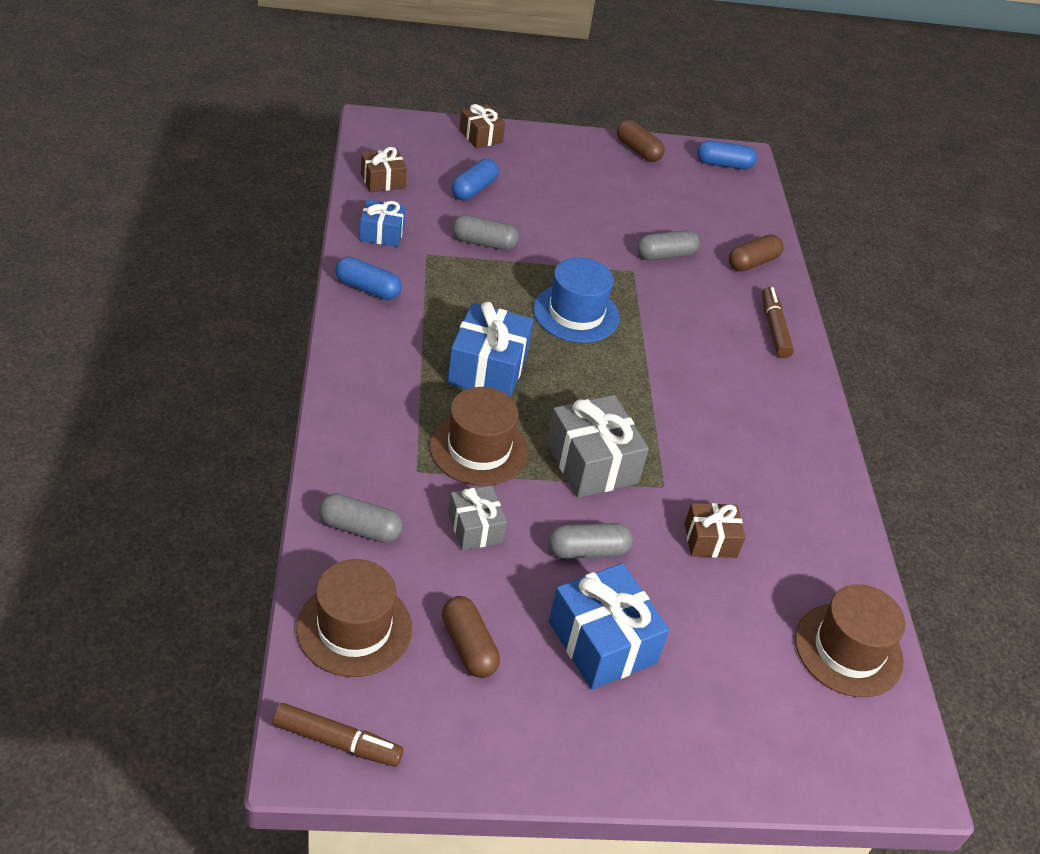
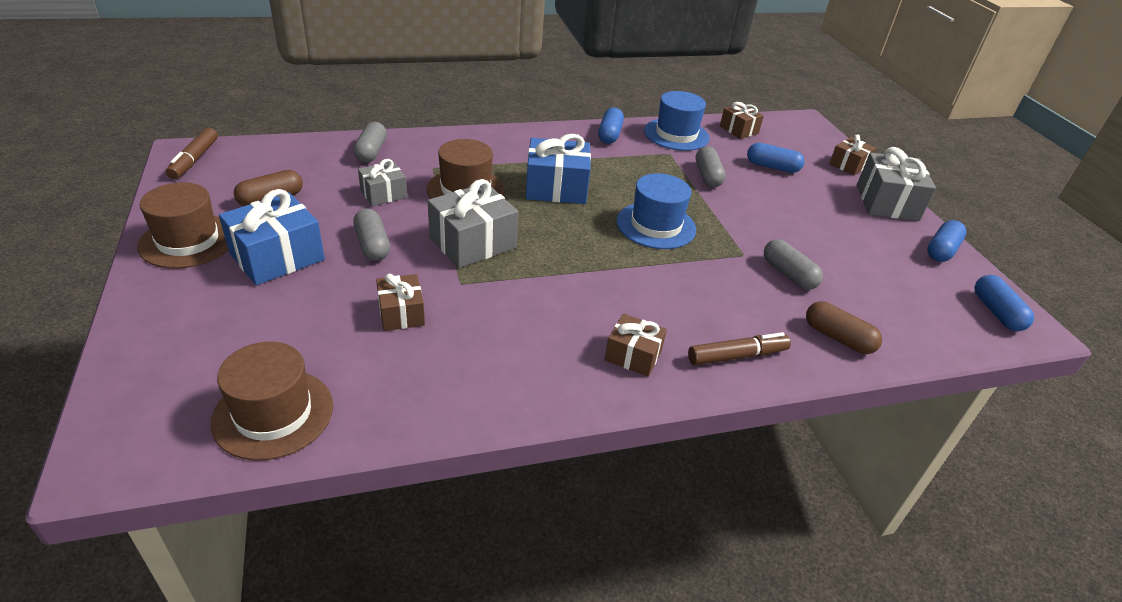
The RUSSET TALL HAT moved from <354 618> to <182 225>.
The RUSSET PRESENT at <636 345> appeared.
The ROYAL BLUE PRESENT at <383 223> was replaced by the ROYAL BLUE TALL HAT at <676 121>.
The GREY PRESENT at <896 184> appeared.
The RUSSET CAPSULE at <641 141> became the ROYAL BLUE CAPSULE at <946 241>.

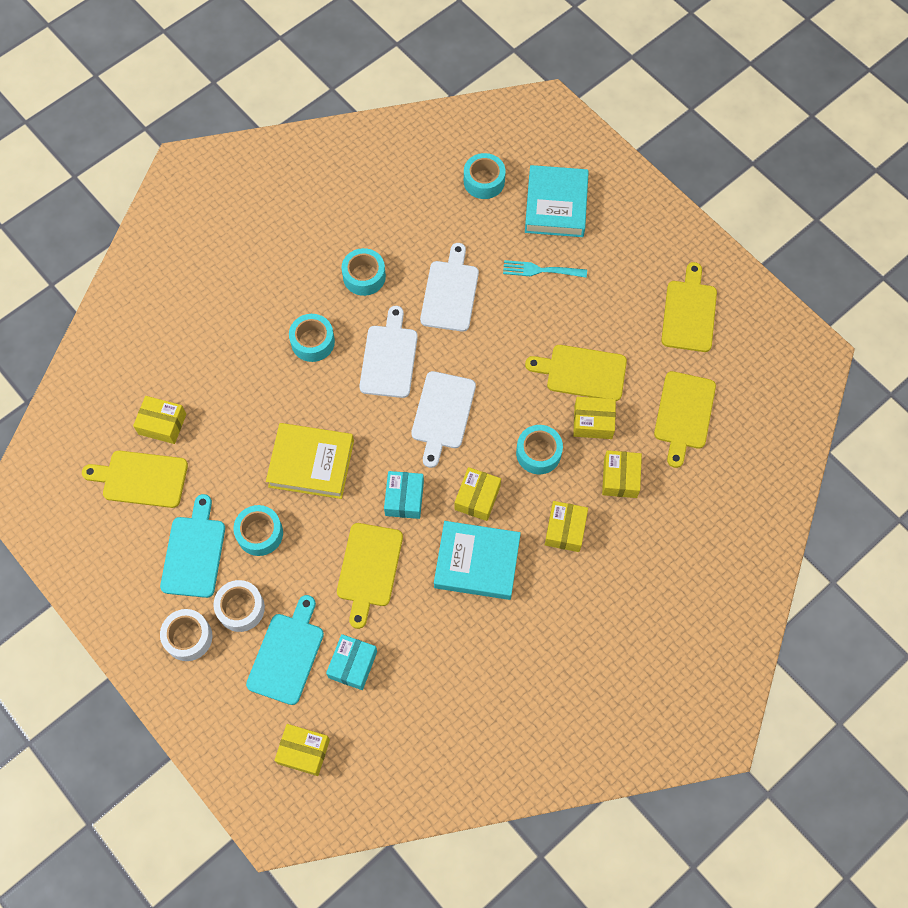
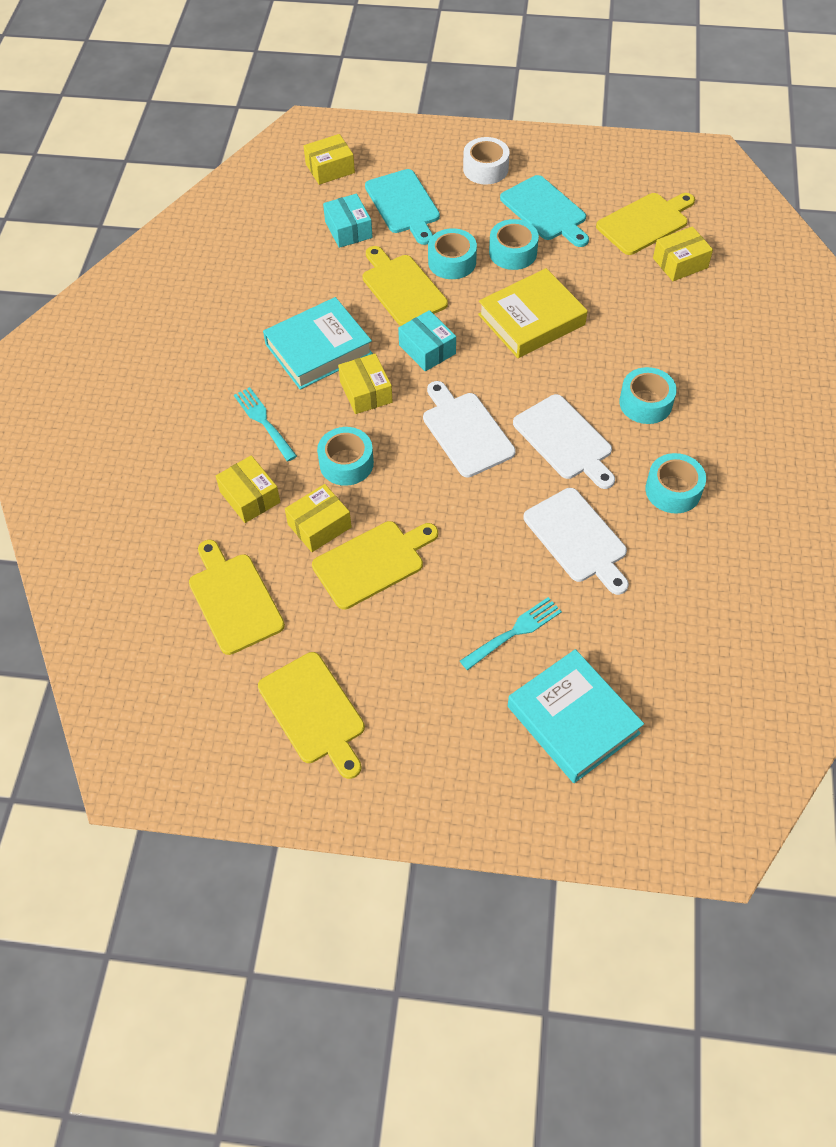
The GOLDEN BOX at <566 526> was replaced by the TEAL DINNER FORK at <265 424>.
The TEAL STICKY TAPE moved from <485 176> to <452 253>.
The PURE WHITE STICKY TAPE at <239 606> disappeared.

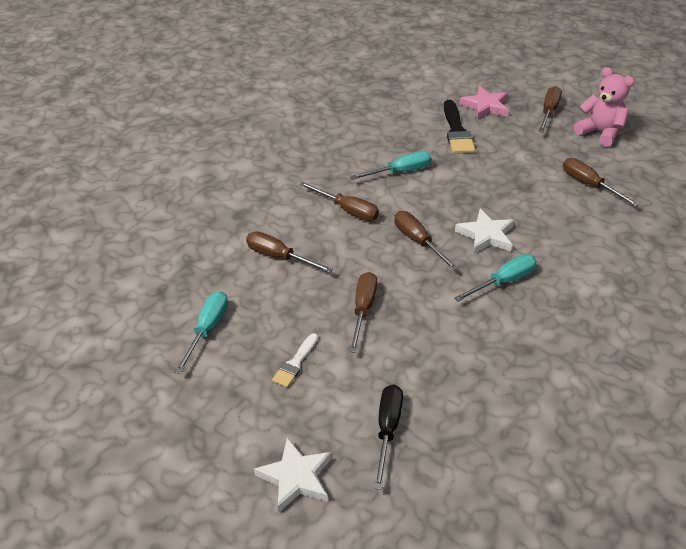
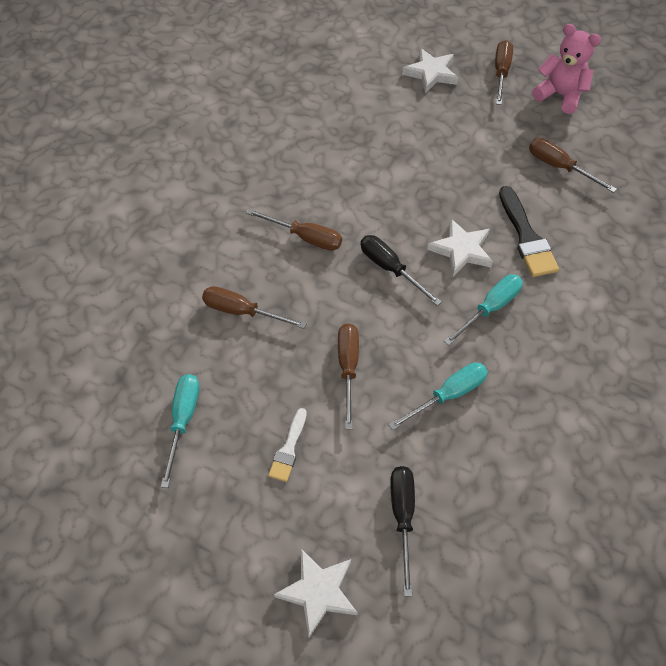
The RUSSET HAND SCREWDRIVER at <427 241> became the BLACK HAND SCREWDRIVER at <401 270>.
The TEAL HAND SCREWDRIVER moved from <390 165> to <438 396>.
The ROSE-PINK FIVE-POINTED STAR at <483 103> became the PURE WHITE FIVE-POINTED STAR at <430 70>.
The BLACK BRUSH moved from <459 127> to <529 231>.

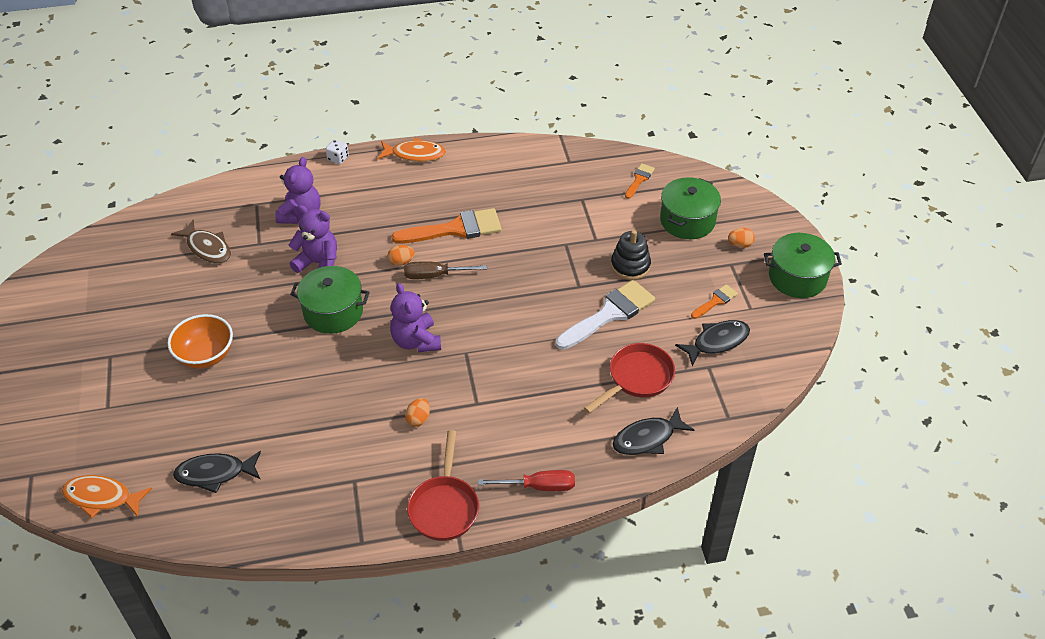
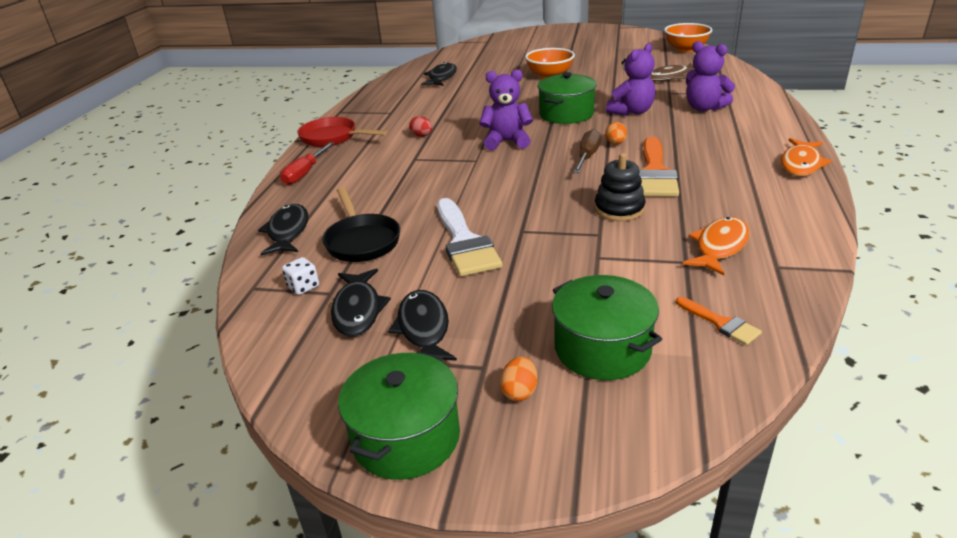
The PURE WHITE GAME DIE moved from <337 152> to <300 276>.
The SCARLET FRYING PAN at <629 378> became the BLACK FRYING PAN at <361 224>.
The ORANGE-COLOURED BRUSH at <714 301> was replaced by the BLACK TOY FISH at <422 325>.
The ORANGE-COLOURED EGG SHAPE at <417 412> became the SCARLET EGG SHAPE at <420 126>.
The BLACK RING STACKER moved from <631 255> to <620 187>.
The ORANGE-COLOURED BOWL at <688 37> appeared.
The ORANGE-COLOURED TOY FISH moved from <107 496> to <716 246>.

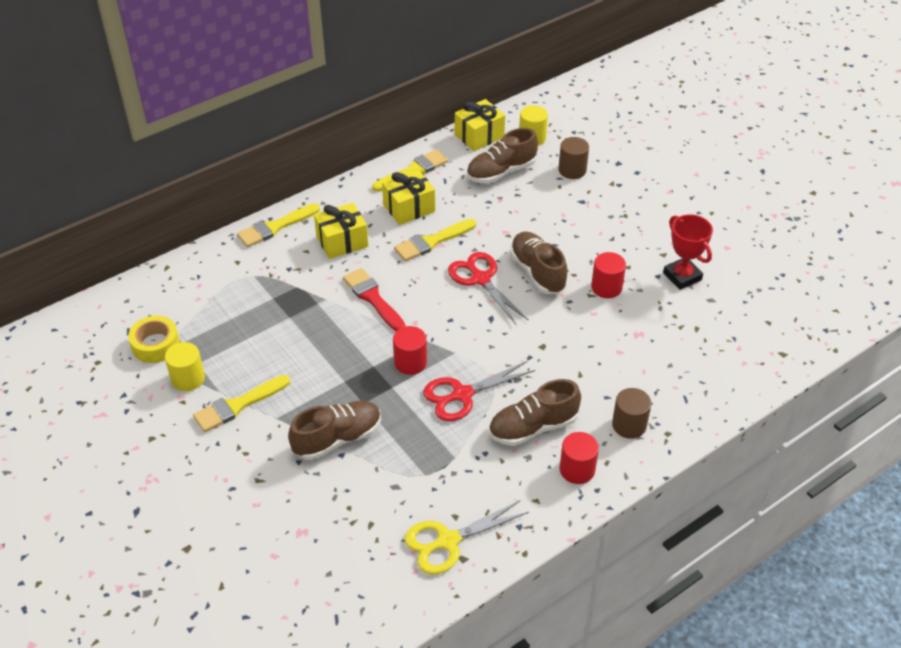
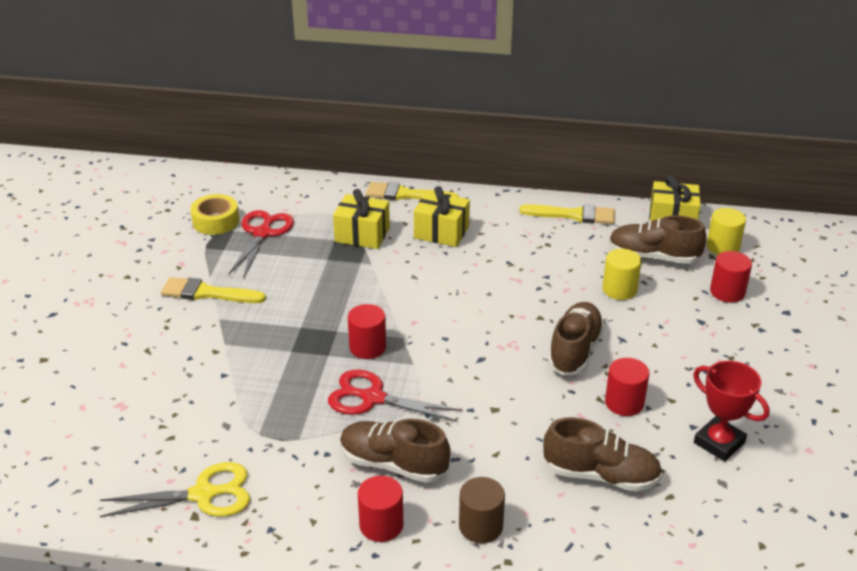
The GOLDEN SHEARS at <467 537> turned 150 degrees clockwise.
The SCARLET SHEARS moved from <488 289> to <261 244>.
The GOLDEN PRESENT moved from <408 197> to <361 219>.
The RUSSET SHOE moved from <334 430> to <602 454>.
The GOLDEN CYLINDER moved from <185 366> to <622 274>.
The SCARLET TROPHY at <688 252> turned 60 degrees counterclockwise.
The RUSSET CYLINDER at <573 158> became the SCARLET CYLINDER at <731 276>.
The SCARLET BRUSH at <374 299> disappeared.
The GOLDEN BRUSH at <435 240> disappeared.

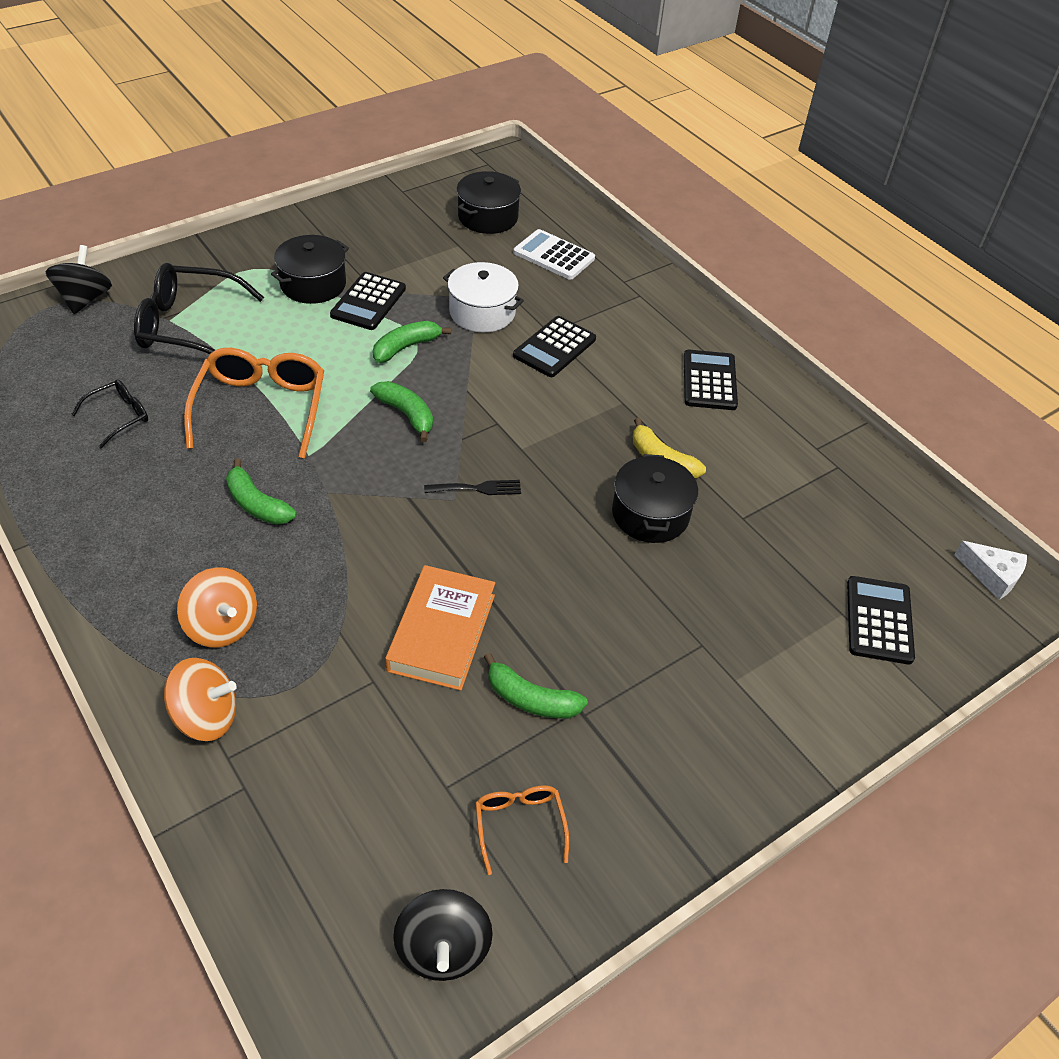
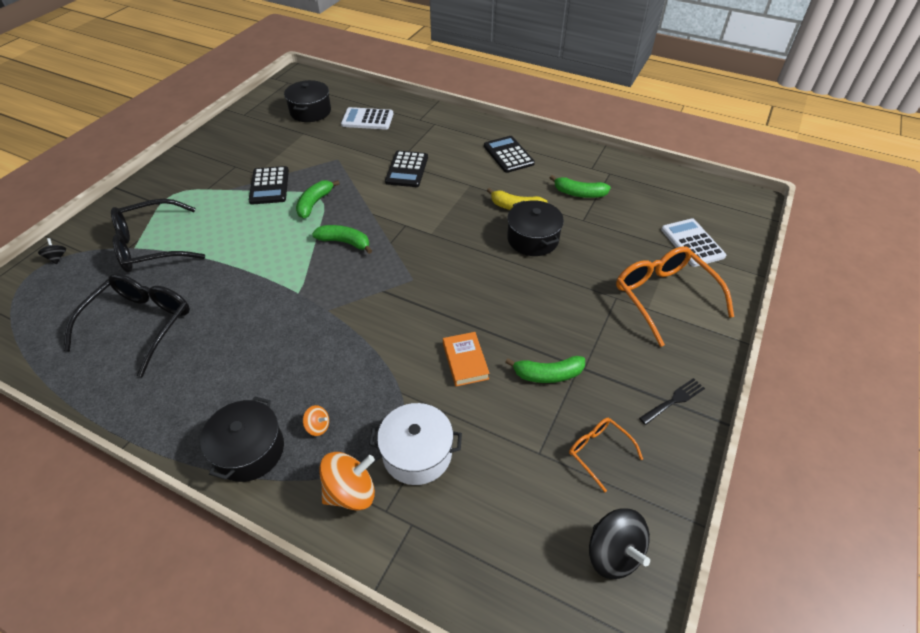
The BLACK SPINNING TOP at <79 279> changed to 0.50 times the size.
The BLACK SPECTACLES at <109 413> changed to 1.92 times the size.
The BLACK STOCKPOT moved from <310 269> to <242 439>.
The ORANGE-COLOURED SPINNING TOP at <217 607> changed to 0.50 times the size.
The PURE WHITE STOCKPOT moved from <483 297> to <415 444>.
The ORANGE-COLOURED HARDCOVER at <440 628> changed to 0.63 times the size.
The EMERALD BANANA FRUIT moved from <261 491> to <580 186>.
The ORANGE-COLOURED SPECTACLES moved from <254 403> to <675 296>.
The BLACK DINNER FORK moved from <472 487> to <672 401>.
The BLACK POCKET CALCULATOR at <881 620> became the PURE WHITE POCKET CALCULATOR at <693 242>.
The PURE WHITE CHEESE WEDGE at <990 570> disappeared.

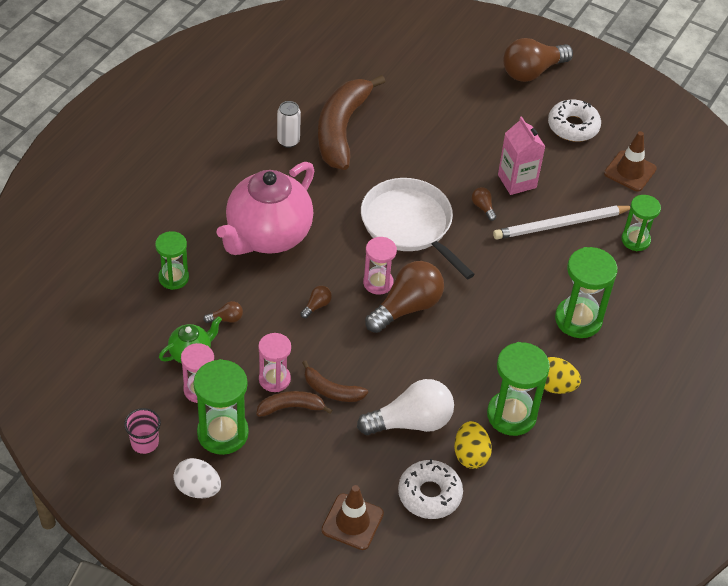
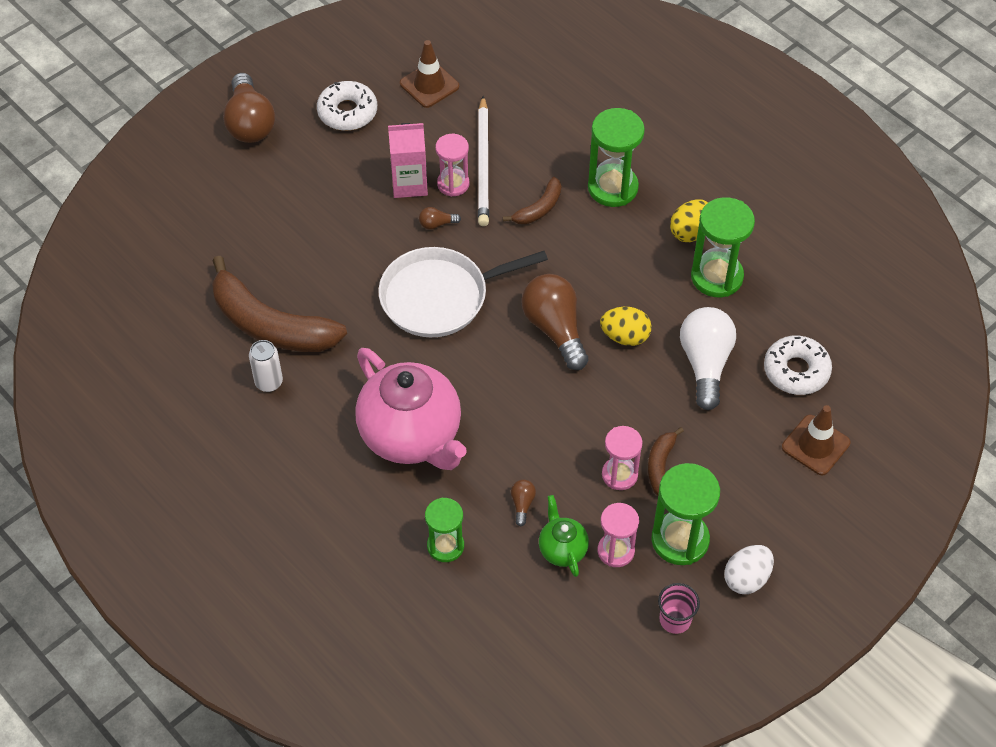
The ROSE-PINK SANDGLASS moved from <380 266> to <452 165>.
The RUSSET BANANA FRUIT moved from <335 381> to <532 200>.
The GOLDEN EGG SHAPE moved from <473 445> to <626 326>.
The RUSSET LIGHTBULB at <316 302> disappeared.
The EMERALD SANDGLASS at <641 223> disappeared.

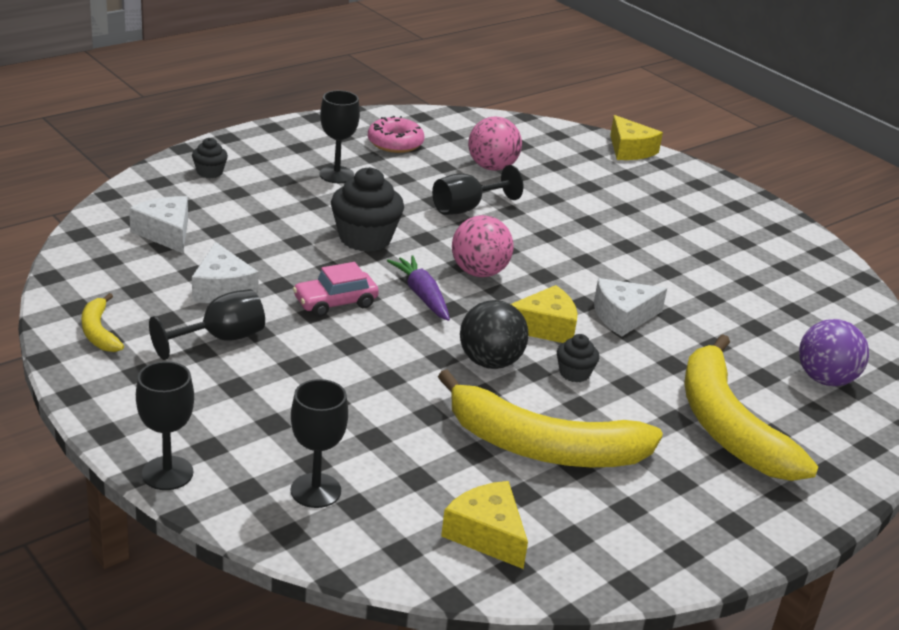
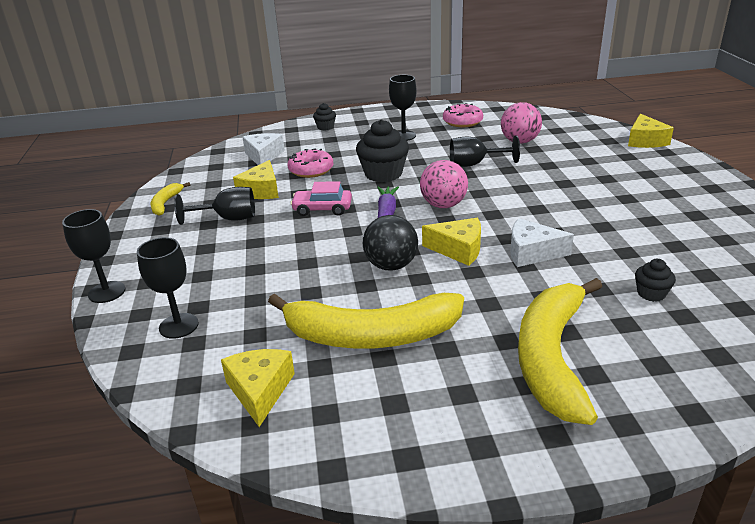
The PURE WHITE CHEESE WEDGE at <225 272> became the GOLDEN CHEESE WEDGE at <256 179>.
The GOLDEN BANANA FRUIT at <550 418> turned 45 degrees counterclockwise.
The ROSE-PINK DONUT at <310 163> appeared.
The BLACK FAIRY CAKE moved from <578 358> to <655 280>.
The ROYAL PURPLE BALL at <834 352> disappeared.

